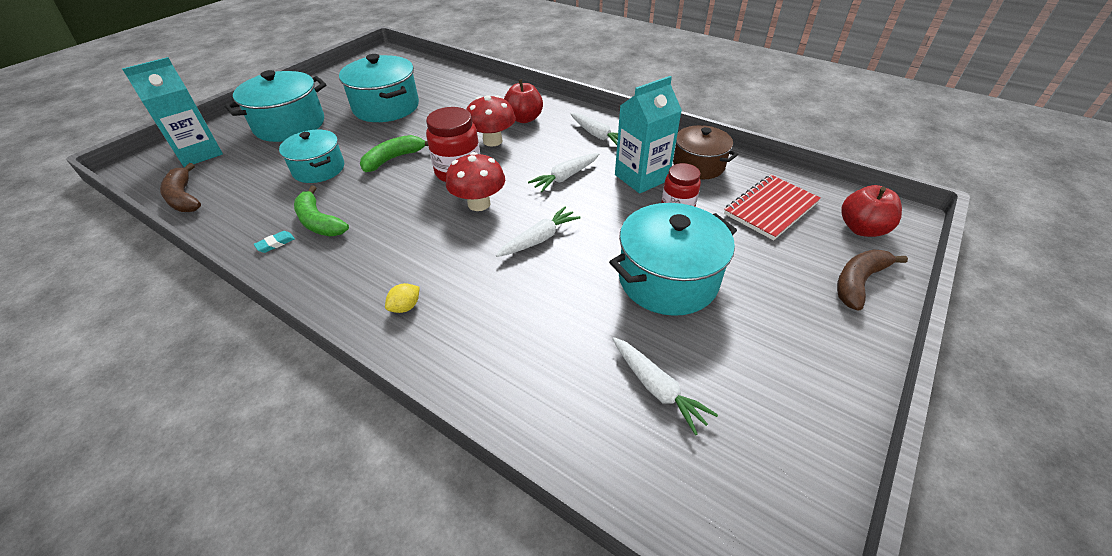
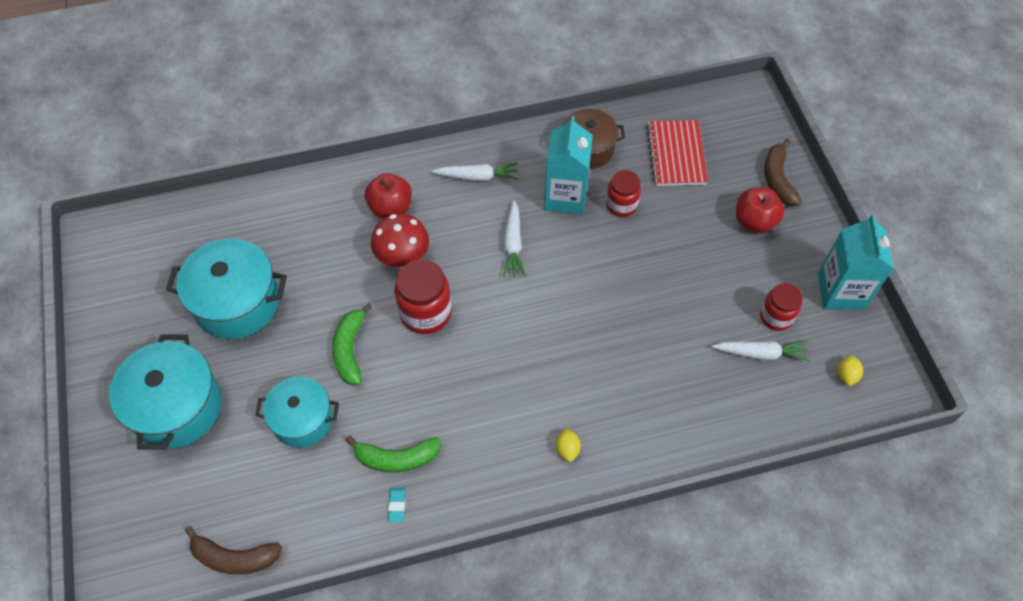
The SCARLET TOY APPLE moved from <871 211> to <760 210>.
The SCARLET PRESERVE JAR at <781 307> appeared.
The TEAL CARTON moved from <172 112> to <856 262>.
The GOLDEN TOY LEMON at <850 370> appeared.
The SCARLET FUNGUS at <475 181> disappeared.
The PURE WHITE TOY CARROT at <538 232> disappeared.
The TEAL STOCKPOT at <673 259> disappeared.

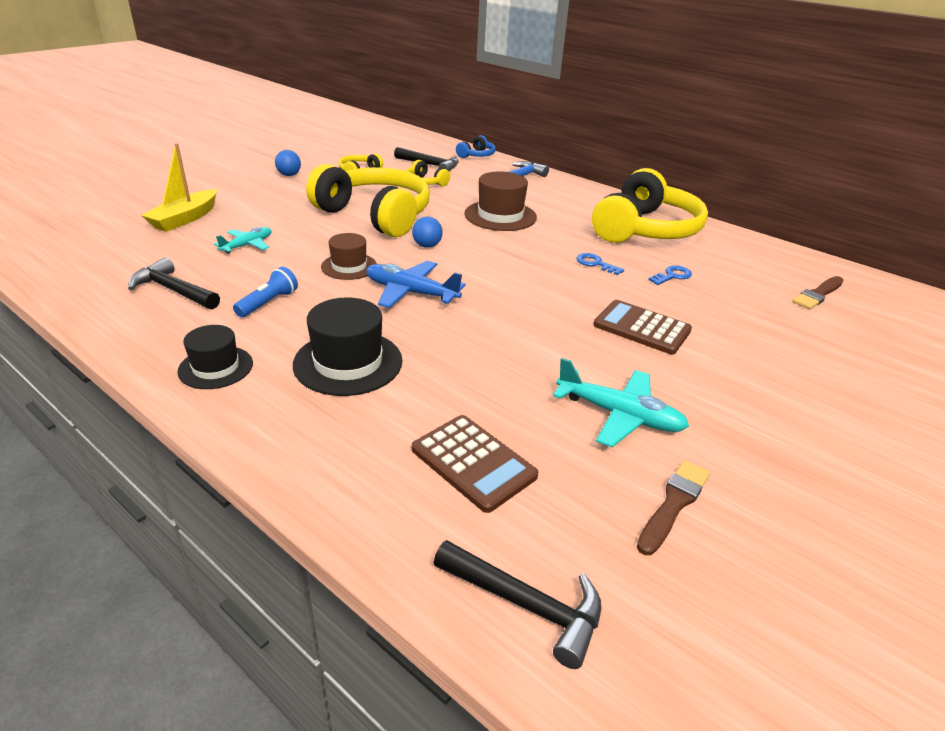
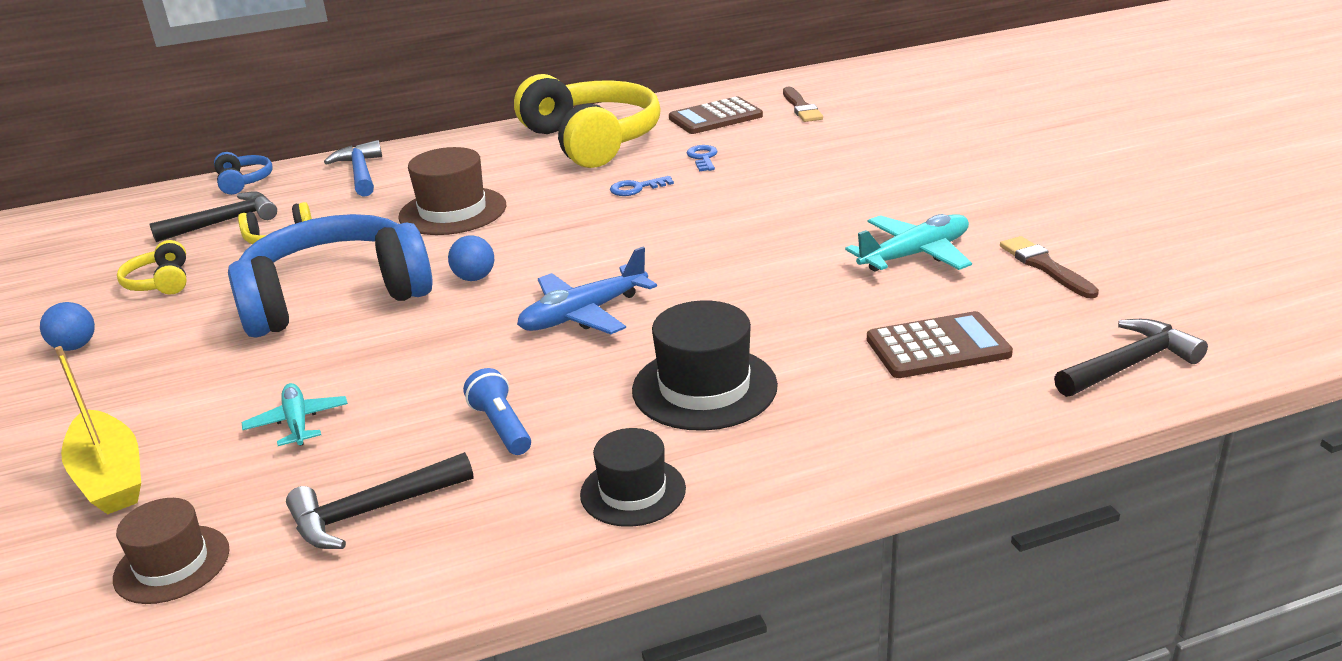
The RUSSET TALL HAT moved from <349 256> to <171 551>.
The GOLDEN OVER-EAR HEADPHONES at <368 200> became the ROYAL BLUE OVER-EAR HEADPHONES at <330 276>.
The RUSSET POCKET CALCULATOR moved from <642 327> to <716 115>.

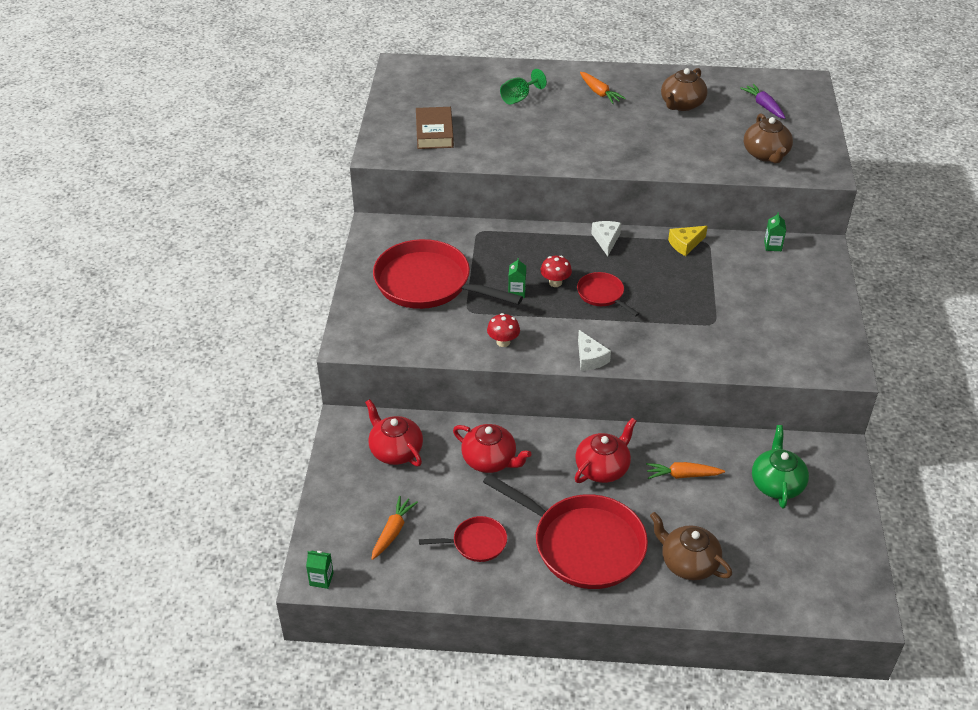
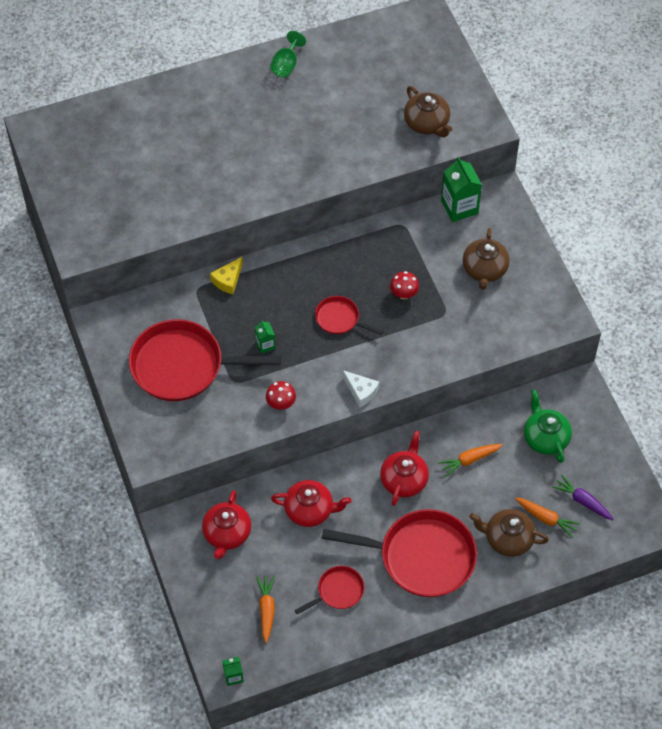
The SCARLET TEA POT at <394 432> turned 105 degrees counterclockwise.
The GOLDEN CHEESE WEDGE moved from <688 241> to <226 275>.
The EMERALD WINE GLASS moved from <523 87> to <288 54>.
The SCARLET FUNGUS moved from <556 271> to <404 285>.
The EMERALD CARTON at <775 231> changed to 1.92 times the size.
The RUSSET TEA POT moved from <684 89> to <486 259>.
The ORANGE-COLOURED TOY CARROT moved from <603 88> to <547 517>.
The ROYAL PURPLE TOY CARROT moved from <762 101> to <583 497>.
The RUSSET HARDCOVER at <435 128> disappeared.
The PURE WHITE CHEESE WEDGE at <606 238> disappeared.

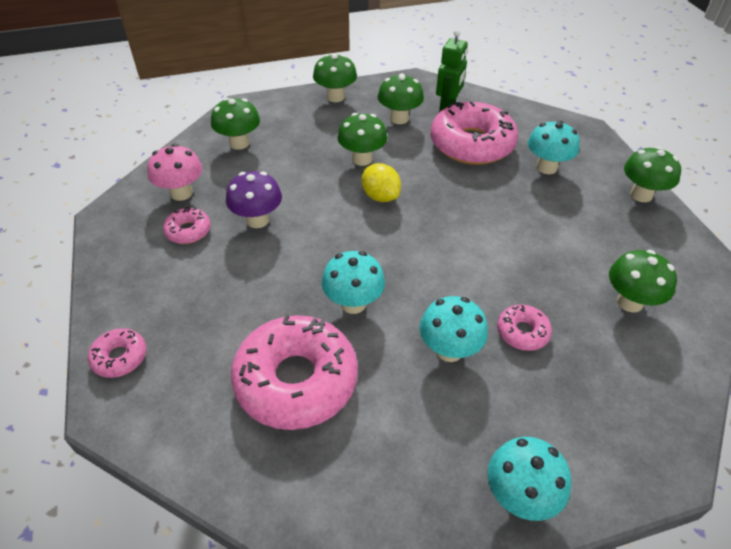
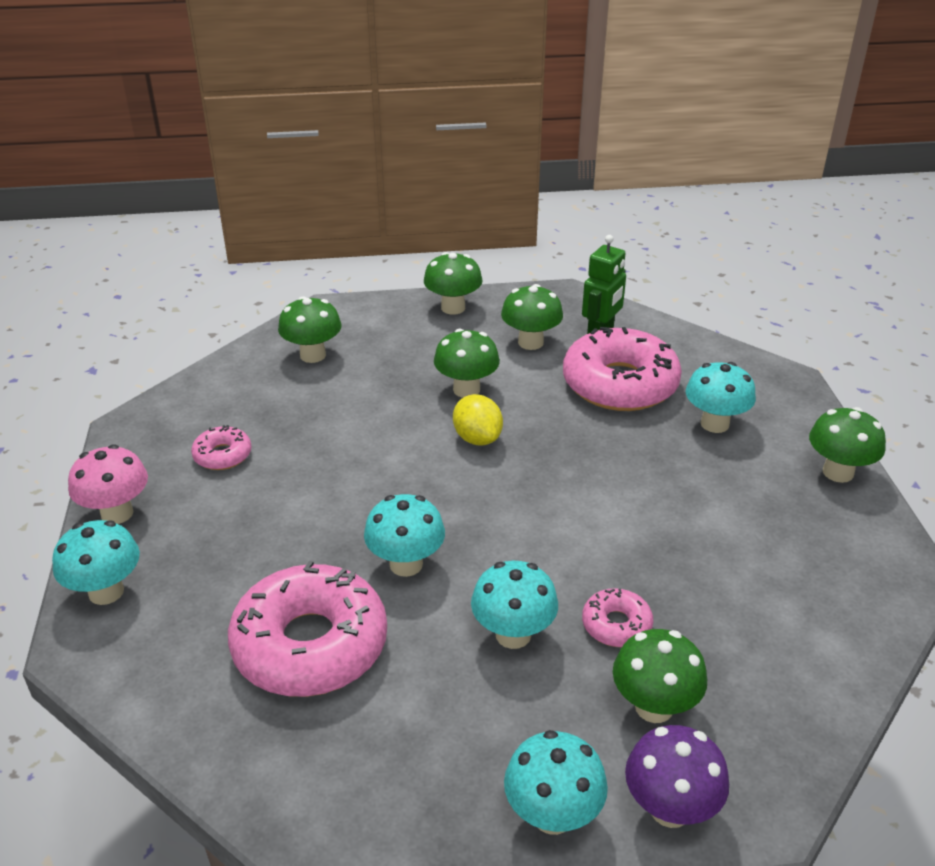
The ROSE-PINK DONUT at <117 353> was replaced by the TEAL FUNGUS at <96 562>.
The ROSE-PINK FUNGUS moved from <174 172> to <108 484>.
The EMERALD FUNGUS moved from <643 281> to <660 676>.
The ROYAL PURPLE FUNGUS moved from <254 199> to <677 776>.

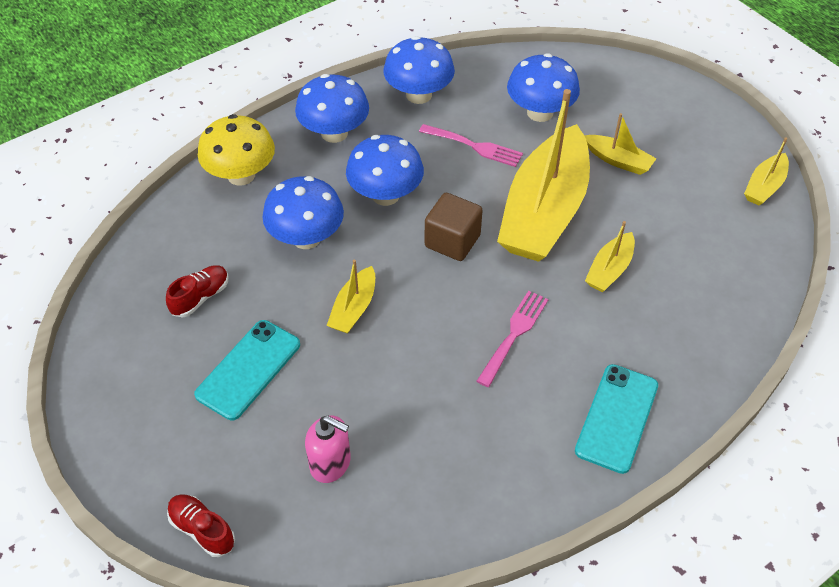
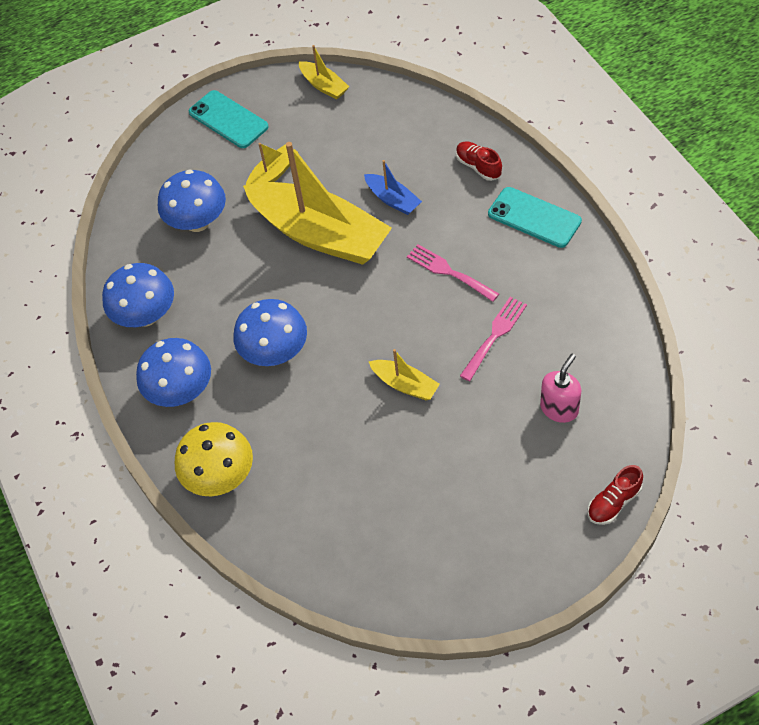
The TEAL MOBILE PHONE moved from <247 370> to <229 119>.
The GOLDEN SAILBOAT at <610 256> became the ROYAL BLUE SAILBOAT at <393 187>.
The SCARLET SHOE moved from <197 291> to <479 161>.
The ROSE-PINK DINNER FORK moved from <471 145> to <493 339>.
The ROYAL BLUE FUNGUS at <303 212> disappeared.
The RUSSET BLOCK at <454 227> disappeared.

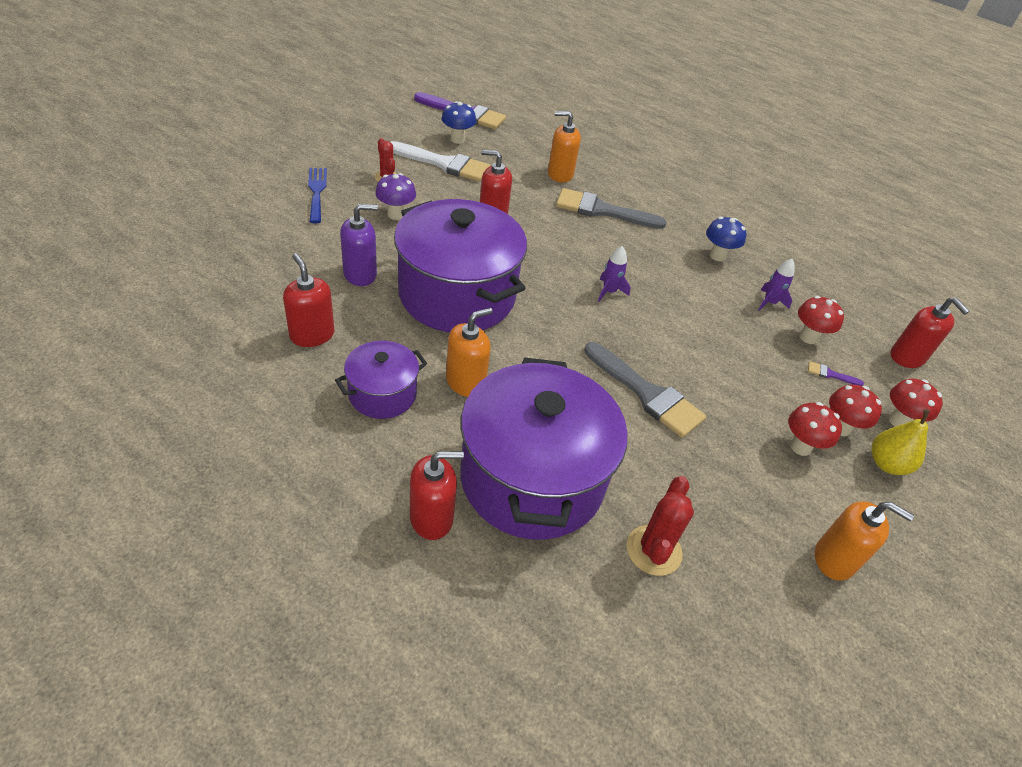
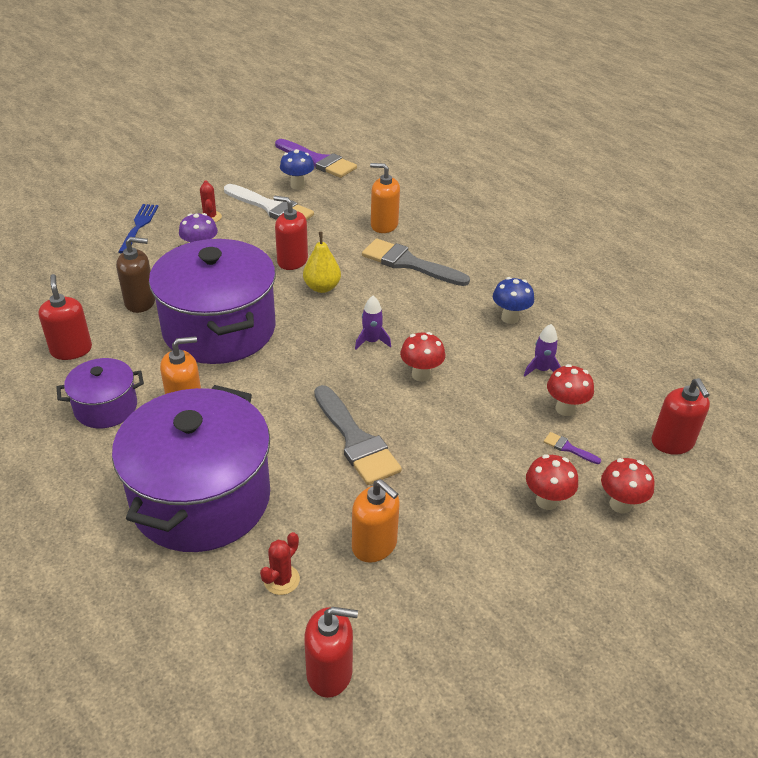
The ROYAL PURPLE SOAP PUMP at <359 245> became the RUSSET SOAP PUMP at <135 275>.
The SCARLET PRICKLY PLANT at <660 526> changed to 0.66 times the size.
The GOLDEN PEAR moved from <900 442> to <322 262>.
The SCARLET SOAP PUMP moved from <437 495> to <331 652>.
The ORANGE-COLOURED SOAP PUMP moved from <864 541> to <376 521>.
The SCARLET FUNGUS moved from <815 429> to <422 357>.

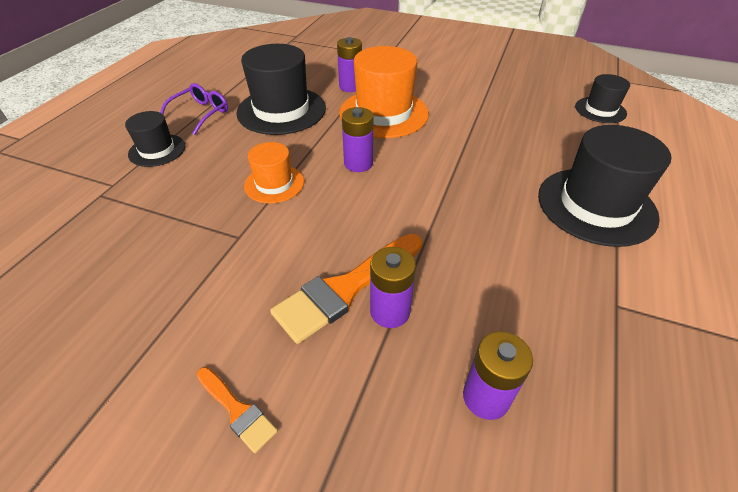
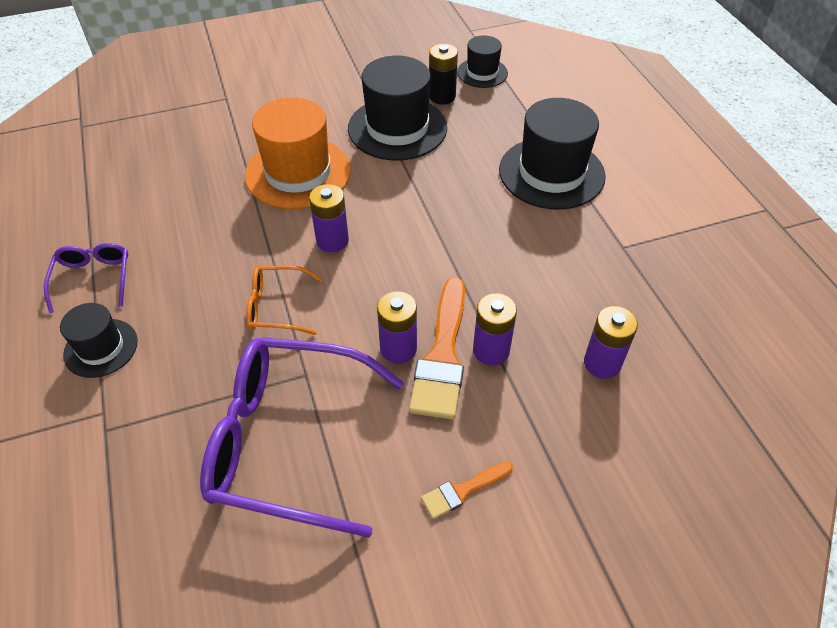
The ROYAL PURPLE SPECTACLES at <302 437> appeared.
The ORANGE-COLOURED TALL HAT at <274 172> was replaced by the ORANGE-COLOURED SPECTACLES at <284 300>.
The BLACK TALL HAT moved from <281 89> to <397 108>.
The ROYAL PURPLE AA BATTERY moved from <349 64> to <397 327>.
The ORANGE-COLOURED BRUSH at <237 410> turned 150 degrees clockwise.
The BLACK AA BATTERY at <443 74> appeared.

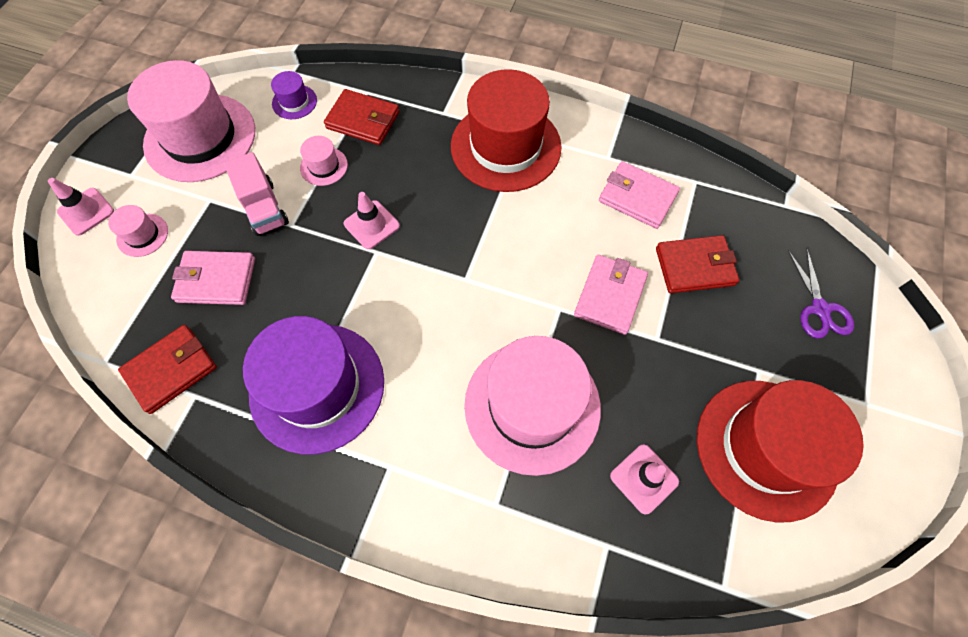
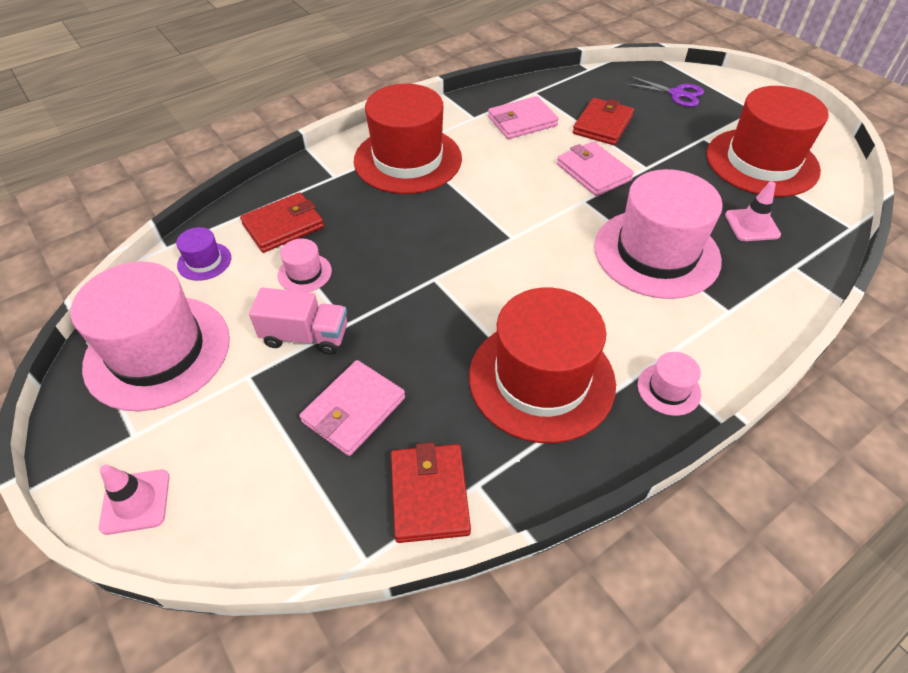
The ROYAL PURPLE TALL HAT at <313 385> became the SCARLET TALL HAT at <542 365>.
The ROSE-PINK TALL HAT moved from <138 231> to <669 384>.
The ROSE-PINK SAFETY CONE at <372 220> disappeared.

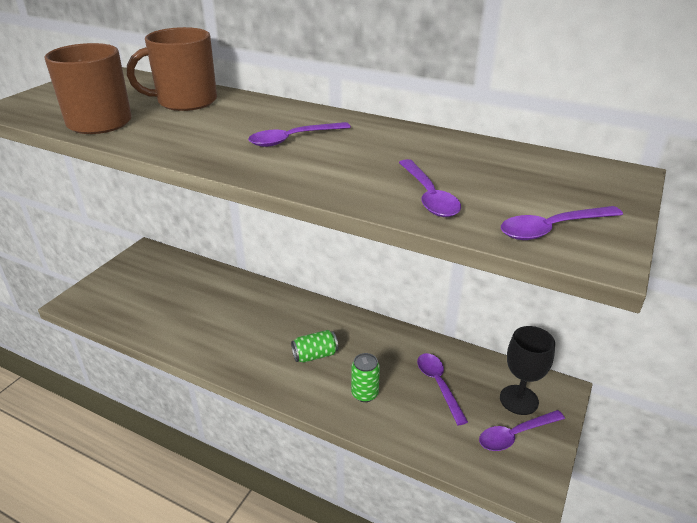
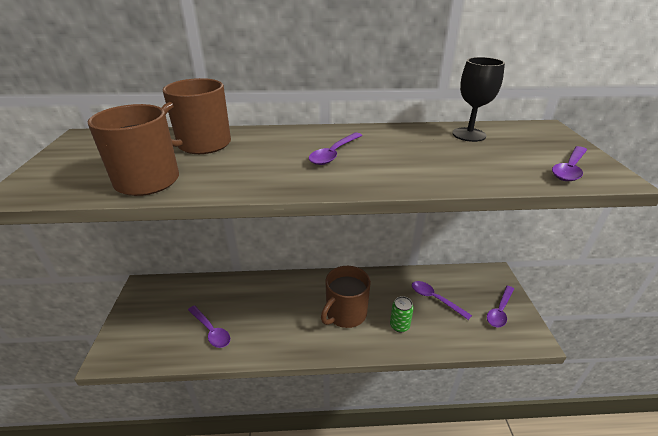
The ROYAL PURPLE TEASPOON moved from <430 188> to <209 326>.
The EMERALD TIN at <314 346> was replaced by the RUSSET TEA MUG at <346 297>.
The BLACK WINE GLASS moved from <527 370> to <478 99>.

